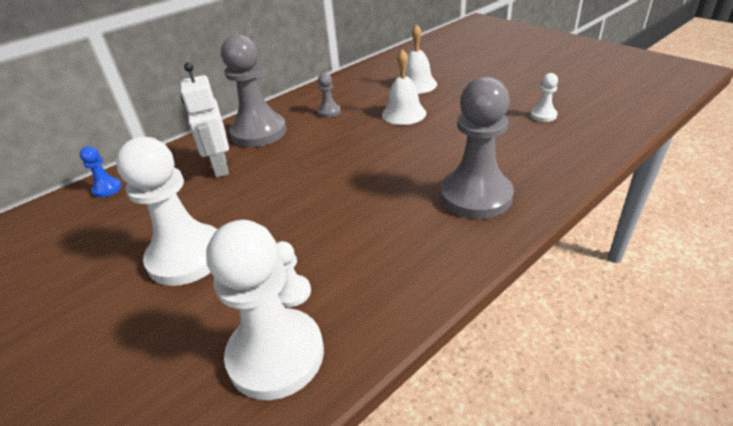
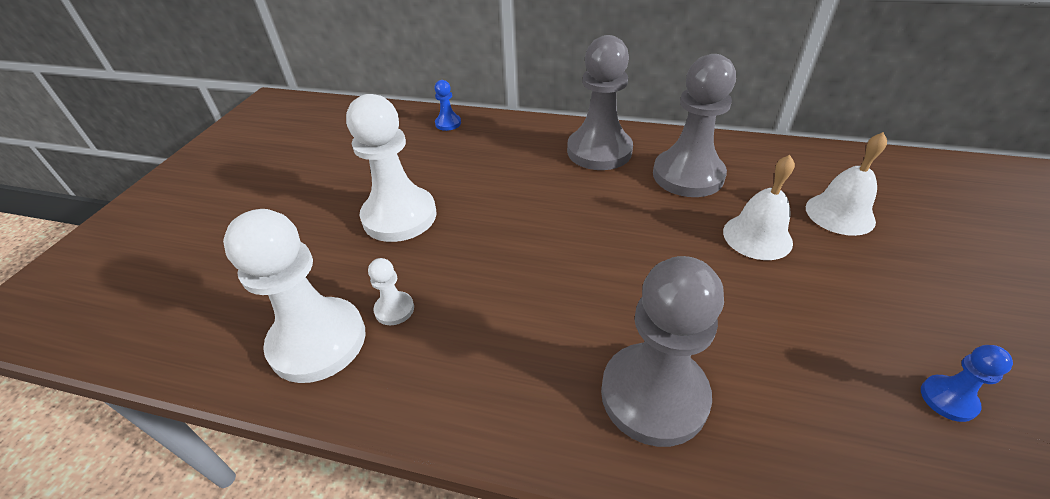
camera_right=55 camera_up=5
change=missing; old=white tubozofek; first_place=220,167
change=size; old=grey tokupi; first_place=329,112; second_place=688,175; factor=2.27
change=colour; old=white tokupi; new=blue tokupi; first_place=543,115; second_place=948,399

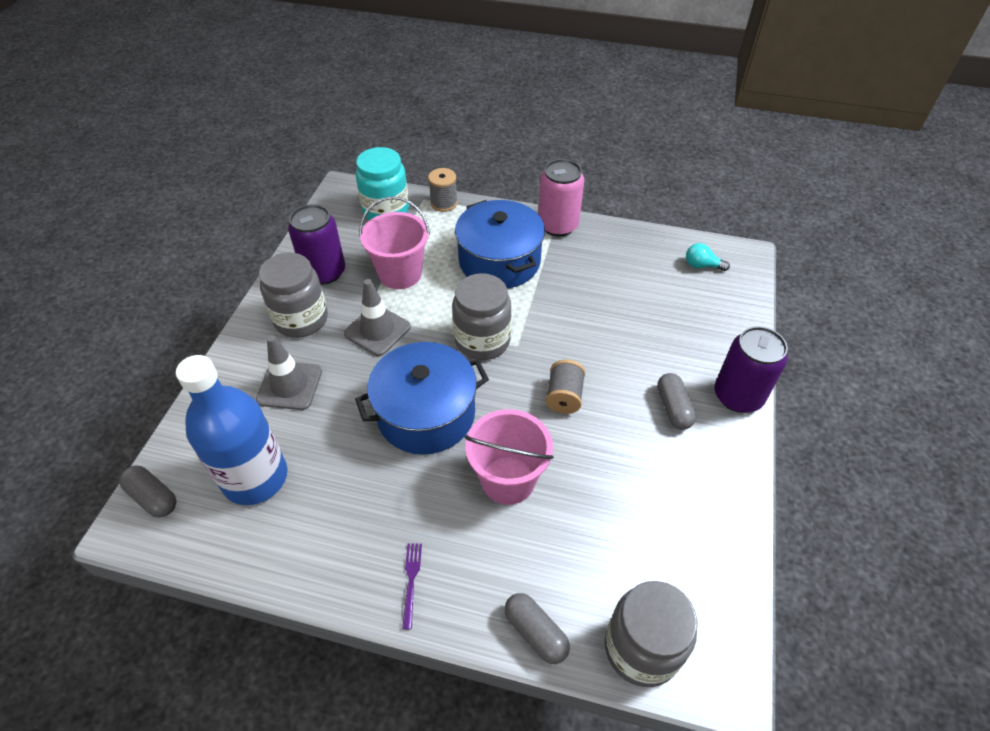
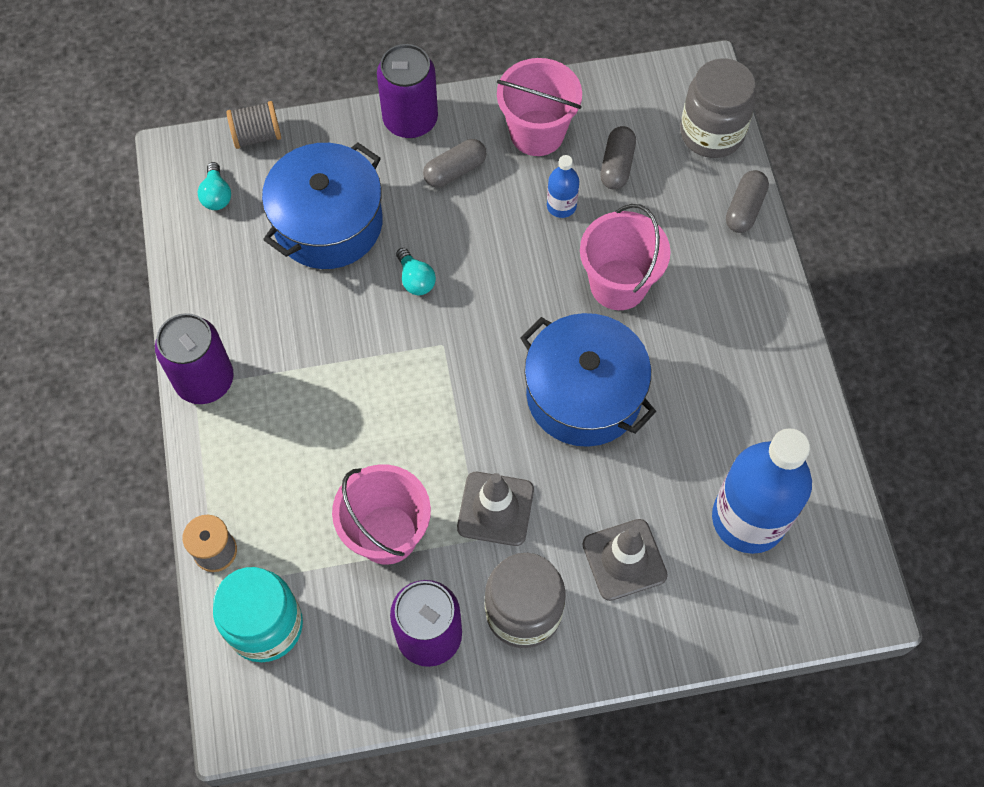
camera_right=-115 camera_up=15
change=relocated; old=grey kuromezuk; first_place=153,497; second_place=617,165
change=missing; old=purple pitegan; first_place=411,581
change=missing; old=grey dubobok; first_place=482,341
change=relocated; old=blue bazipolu; first_place=499,261; second_place=328,223
change=colour; old=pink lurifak; new=purple lurifak; first_place=558,225; second_place=204,380
change=relocated; old=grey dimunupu; first_place=564,396; second_place=257,135
change=appeared; new=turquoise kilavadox; second_place=415,279
change=appeared; new=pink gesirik; second_place=537,133
change=appeared; new=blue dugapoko; second_place=561,206

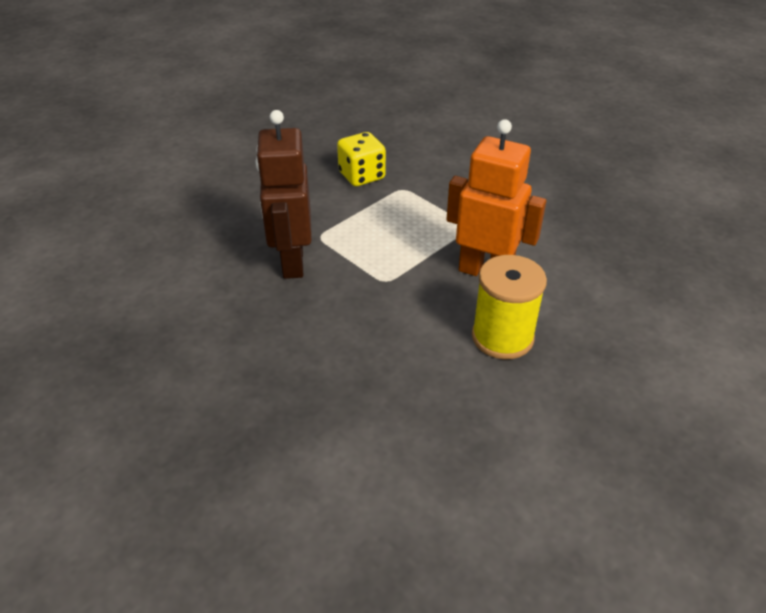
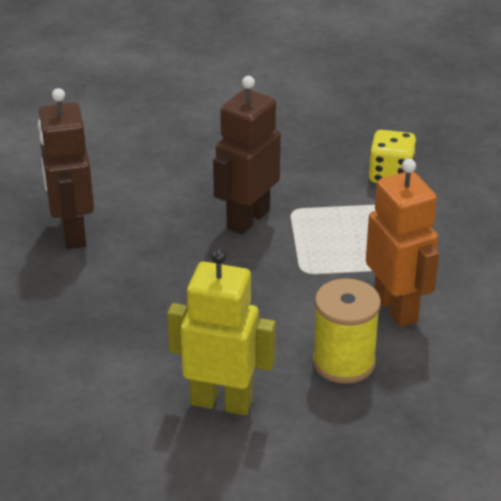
camera_right=40 camera_up=-5
change=appeared; new=brown tubozofek; second_place=72,233
change=appeared; new=yellow tubozofek; second_place=221,402

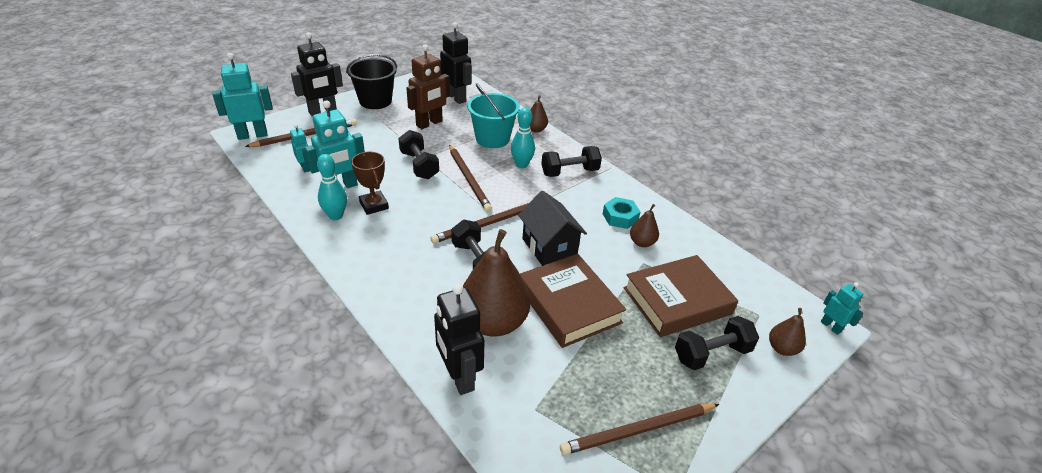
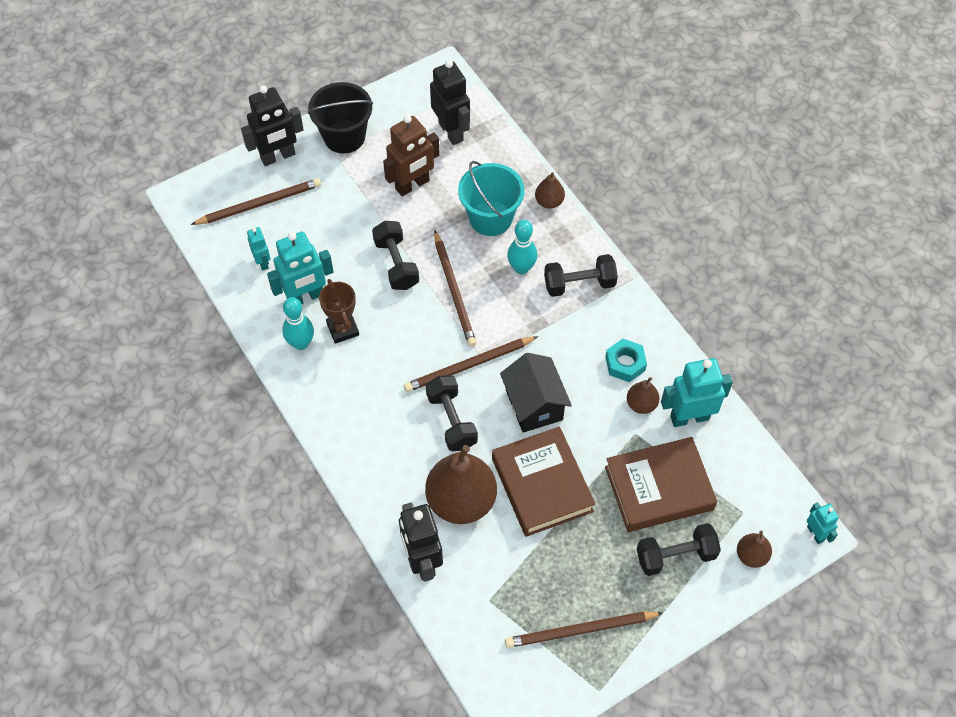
camera_right=10 camera_up=20
change=relocated; old=turquoise tubozofek; first_place=252,135; second_place=689,417

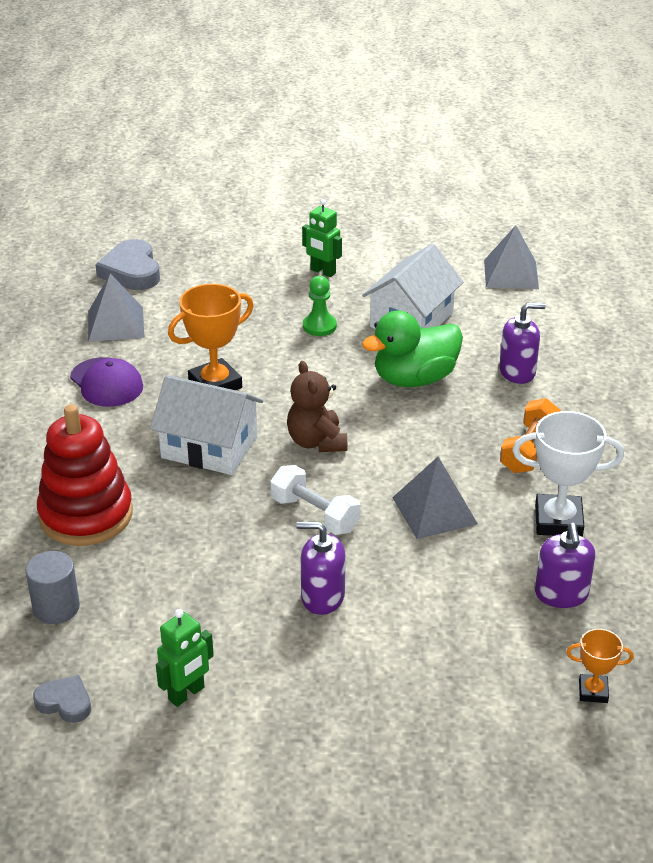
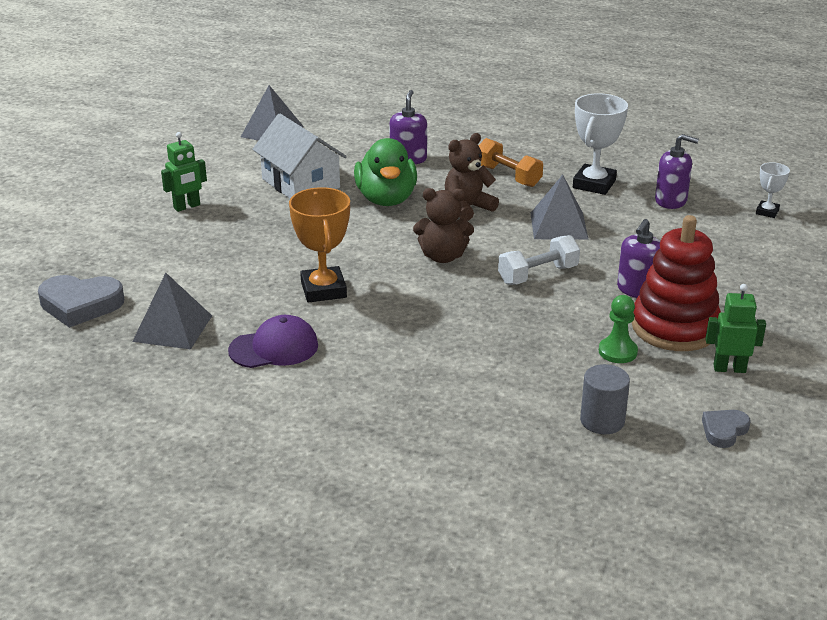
camera_right=-70 camera_up=-5
change=relocated; old=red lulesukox; first_place=86,515; second_place=674,327
change=missing; old=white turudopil; first_place=209,447
change=spun; old=green tubozofek; first_place=187,694; second_place=729,368; degrees=-60
change=relocated; old=green tokupi; first_place=319,326; second_place=617,352
change=colour; old=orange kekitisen; new=white kekitisen; first_place=593,691; second_place=767,212
change=appeared; new=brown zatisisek; second_place=467,208

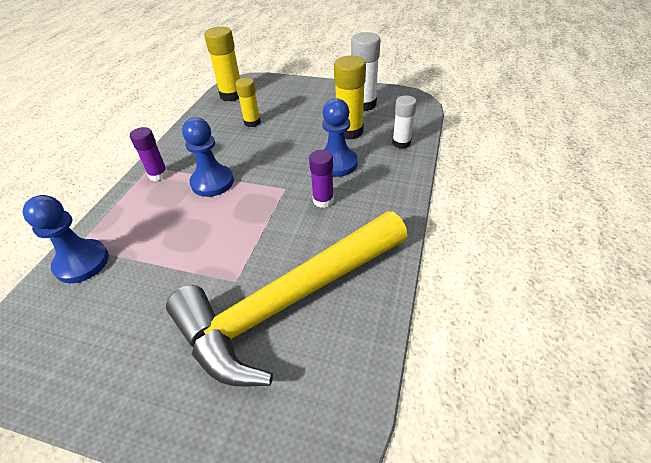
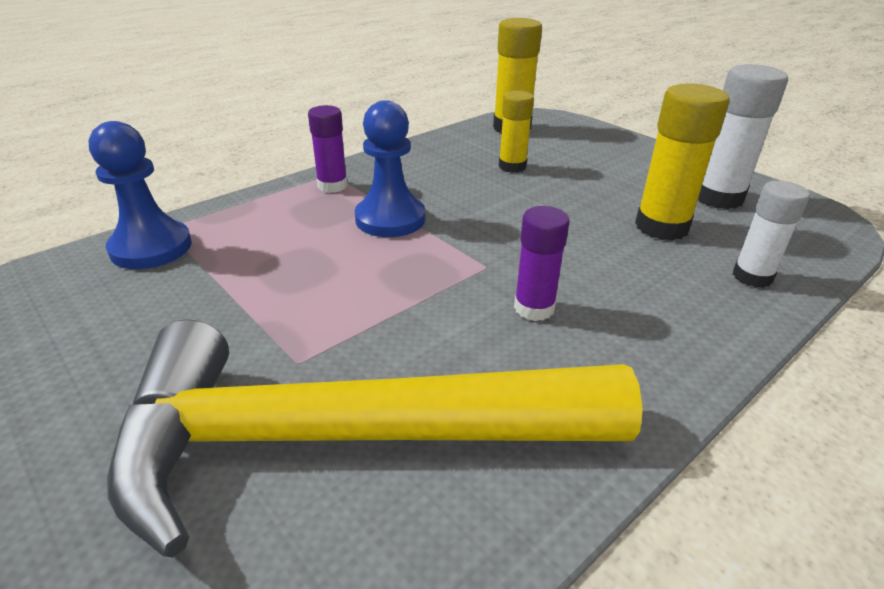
camera_right=30 camera_up=-10
change=missing; old=blue tokupi; first_place=337,163

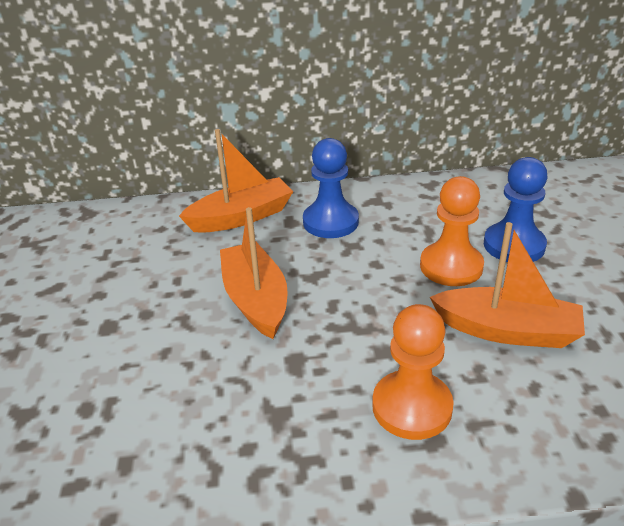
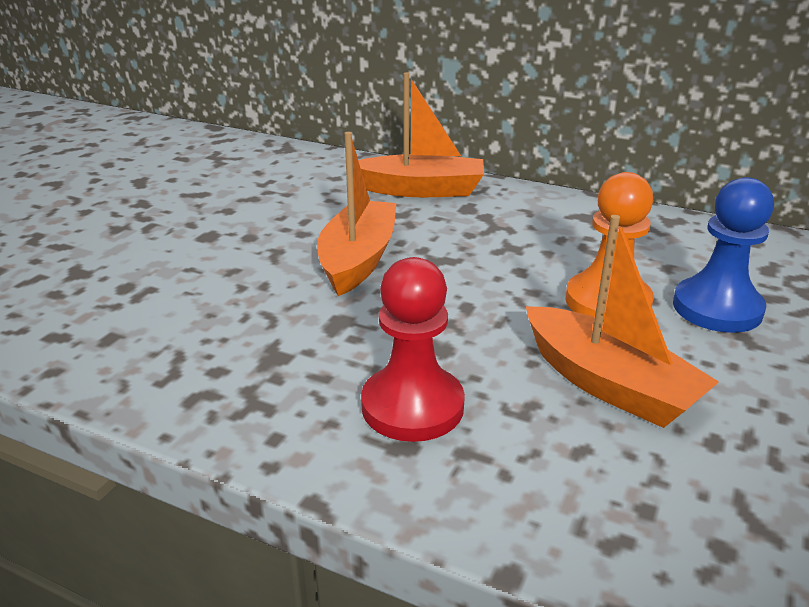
camera_right=30 camera_up=-5
change=missing; old=blue tokupi; first_place=330,222
change=colour; old=orange tokupi; new=red tokupi; first_place=412,407; second_place=412,406

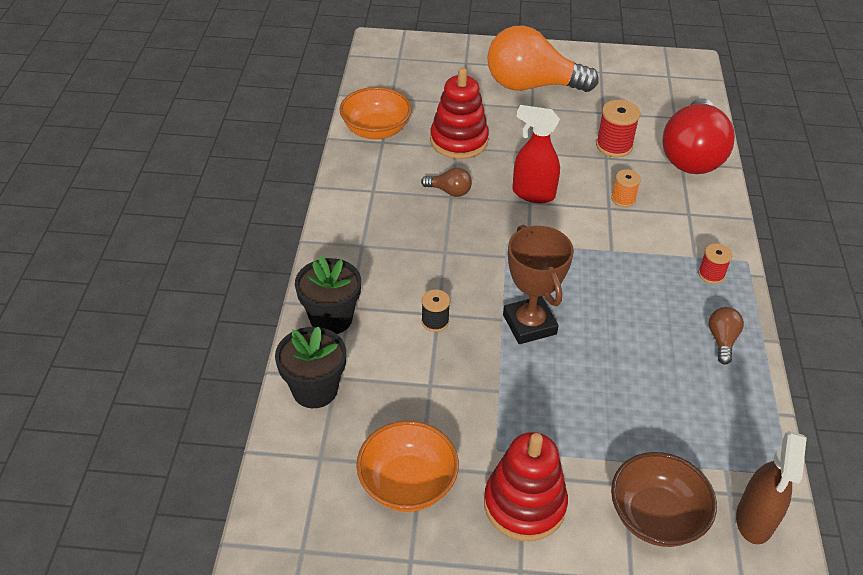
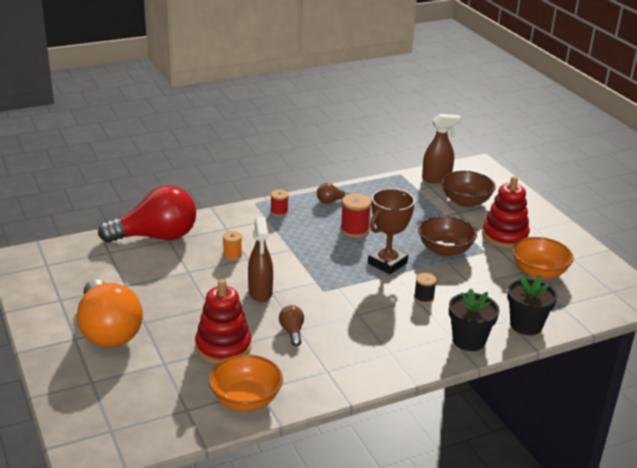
camera_right=-120 camera_up=-15
change=colour; old=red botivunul; new=brown botivunul; first_place=533,194; second_place=260,293
change=relocated; old=red dimunupu; first_place=614,146; second_place=354,230
change=appeared; new=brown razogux; second_place=445,250

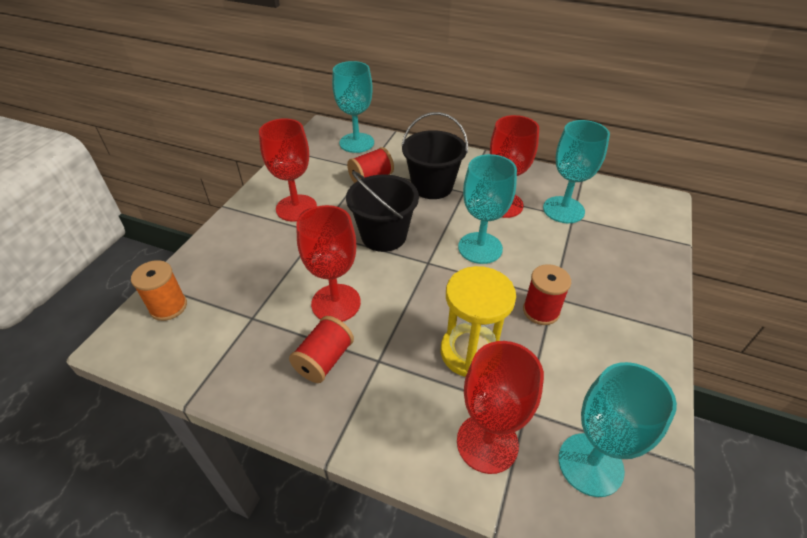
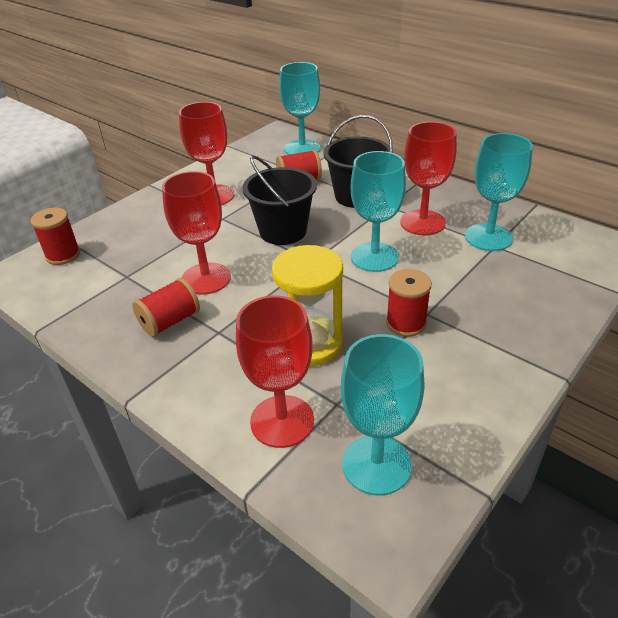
camera_right=20 camera_up=-5
change=colour; old=orange dimunupu; new=red dimunupu; first_place=168,307; second_place=63,255

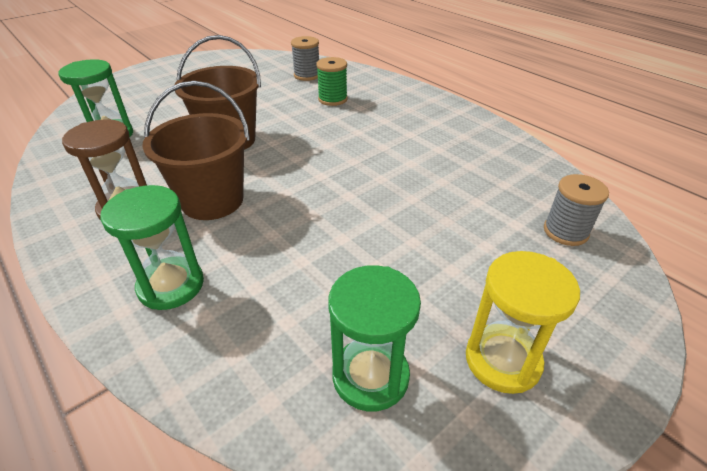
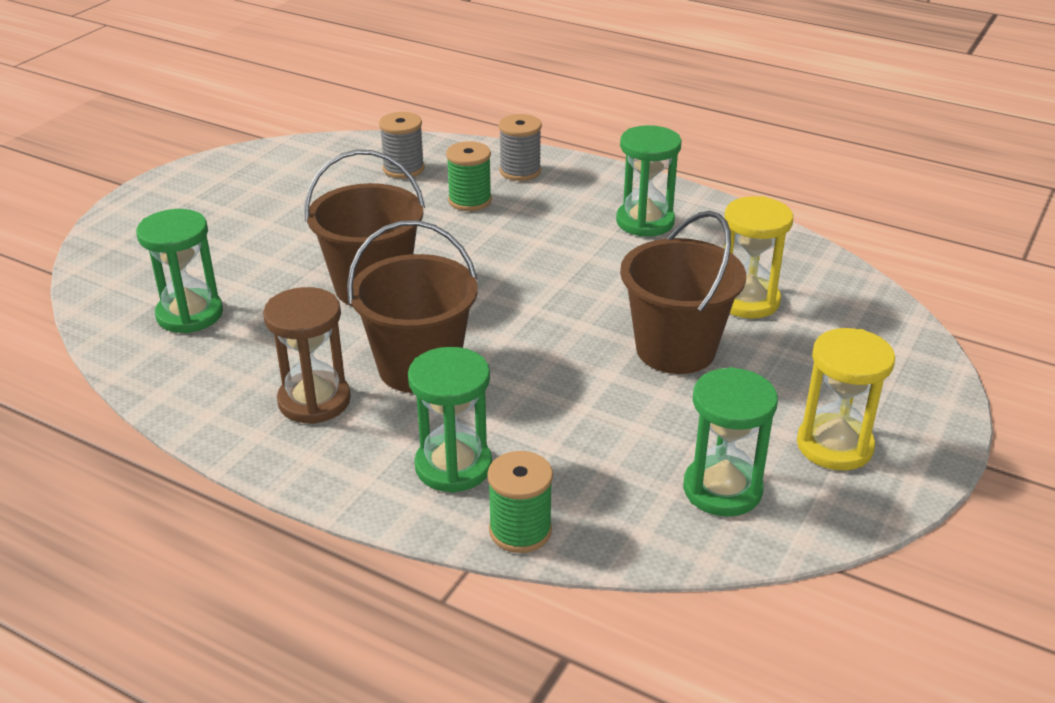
camera_right=-20 camera_up=-5
change=relocated; old=grey dimunupu; first_place=565,231; second_place=520,171
change=appeared; new=green dimunupu; second_place=520,530
change=appeared; new=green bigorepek; second_place=645,222
change=appeared; new=brown gesirik; second_place=675,349
change=appeared; new=yellow bigorepek; second_place=747,300

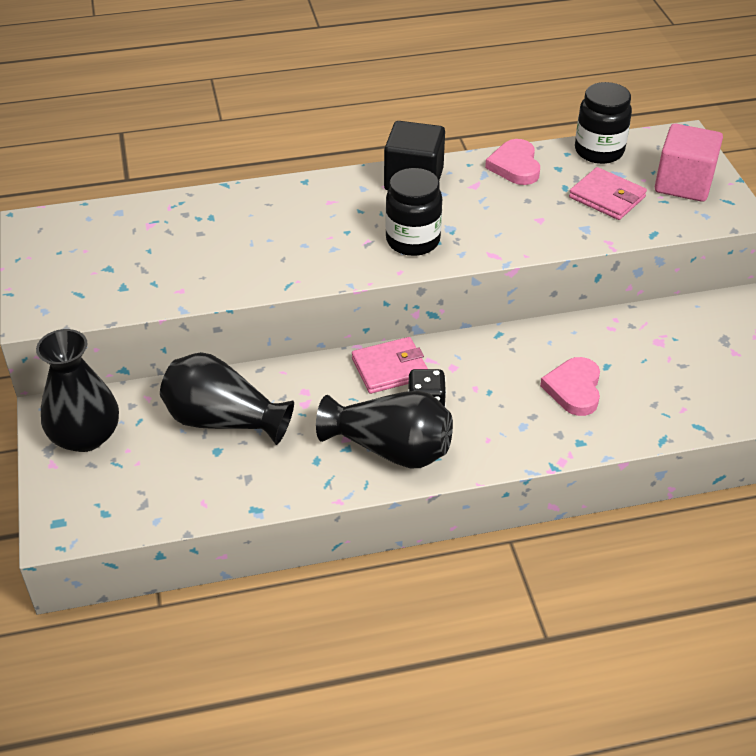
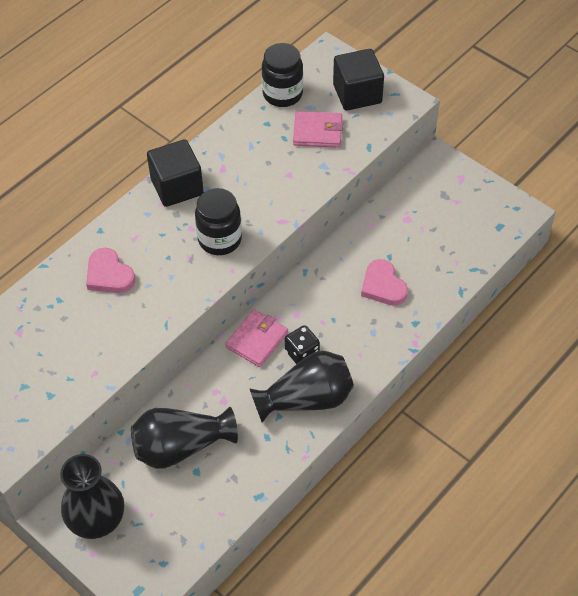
camera_right=-35 camera_up=10
change=relocated; old=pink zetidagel; first_place=515,166; second_place=109,275
change=colour; old=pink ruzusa; new=black ruzusa; first_place=683,184; second_place=357,94

